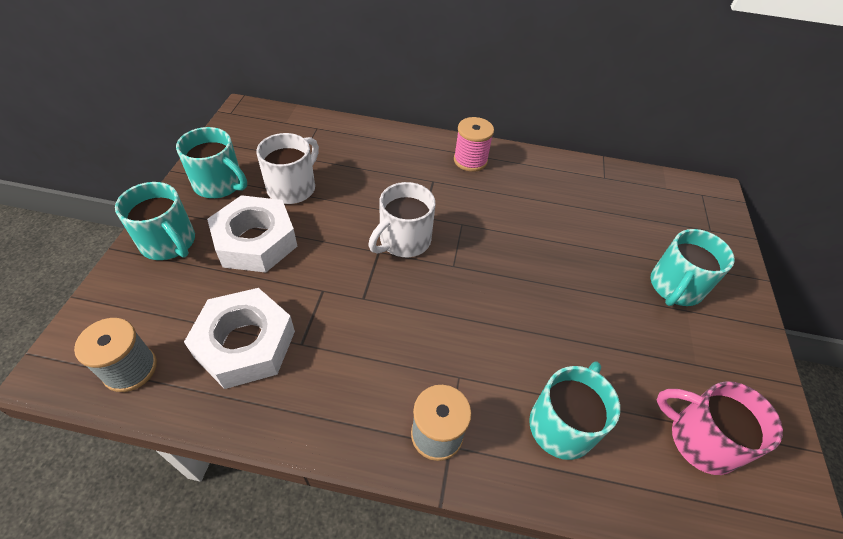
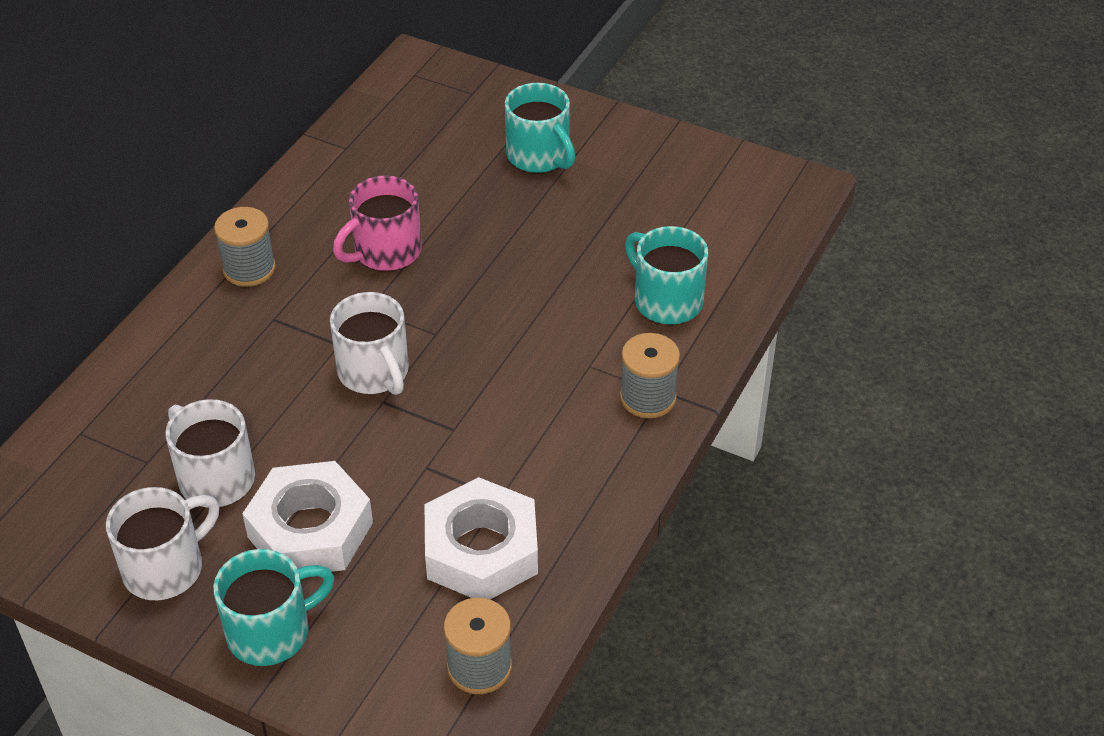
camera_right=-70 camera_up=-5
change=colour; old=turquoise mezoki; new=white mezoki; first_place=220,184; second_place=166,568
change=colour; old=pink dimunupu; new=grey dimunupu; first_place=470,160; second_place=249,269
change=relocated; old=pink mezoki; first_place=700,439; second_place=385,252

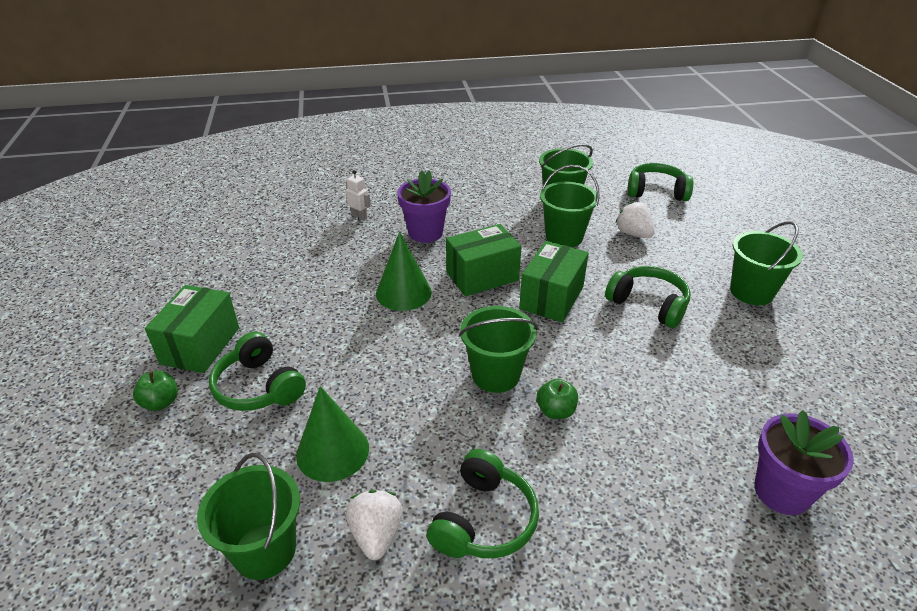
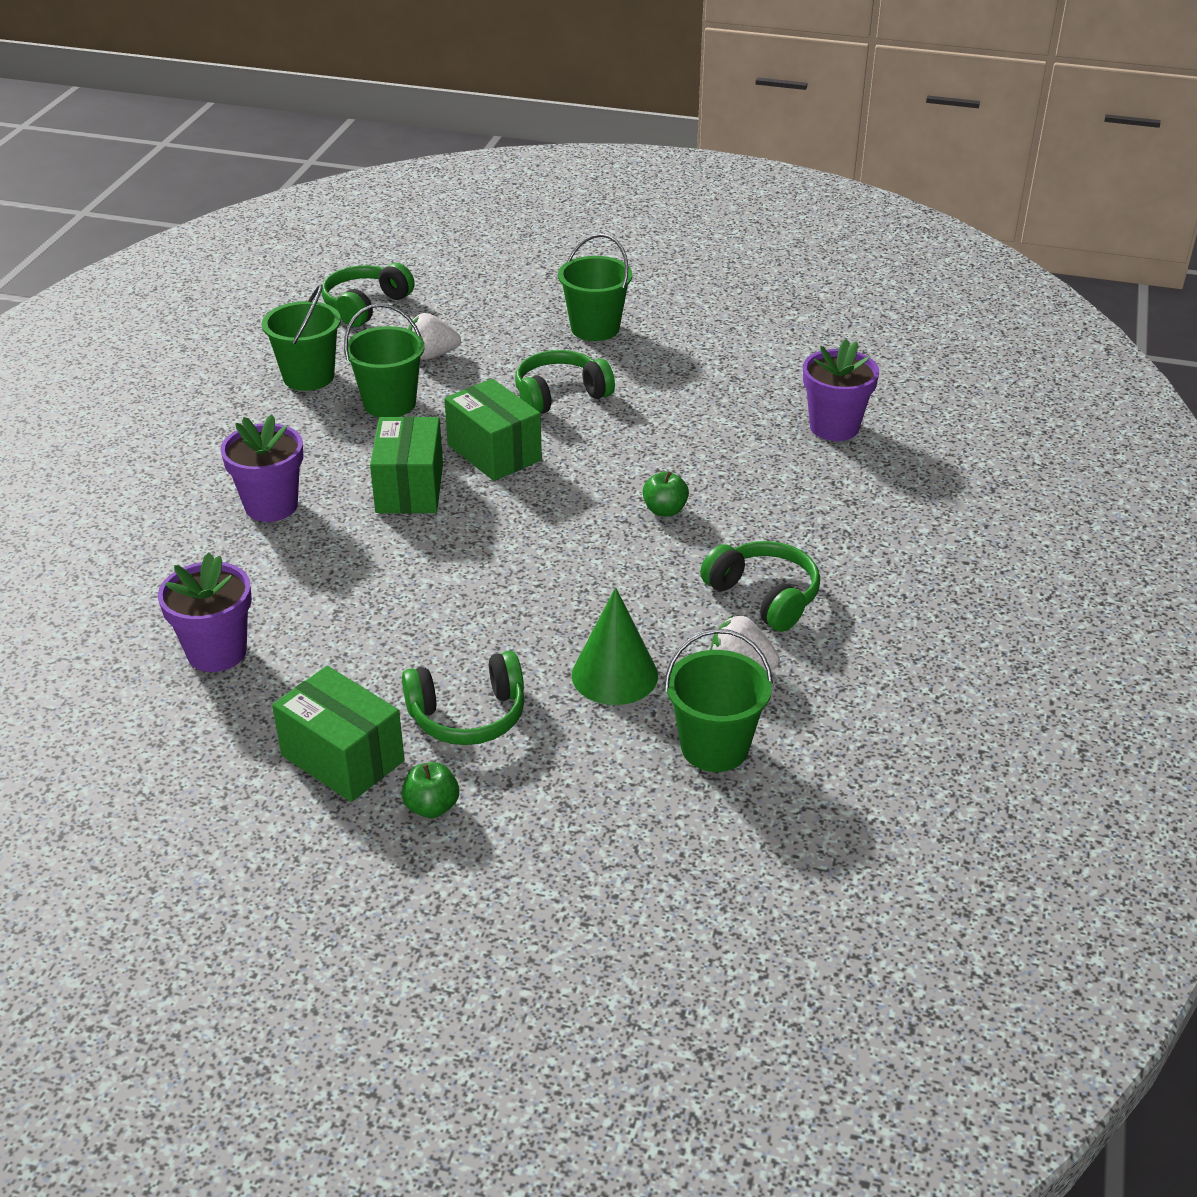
camera_right=-65 camera_up=0
change=missing; old=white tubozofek; first_place=359,216
change=missing; old=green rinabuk; first_place=403,292
change=missing; old=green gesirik; first_place=495,375
change=appeared; new=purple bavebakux; second_place=217,652

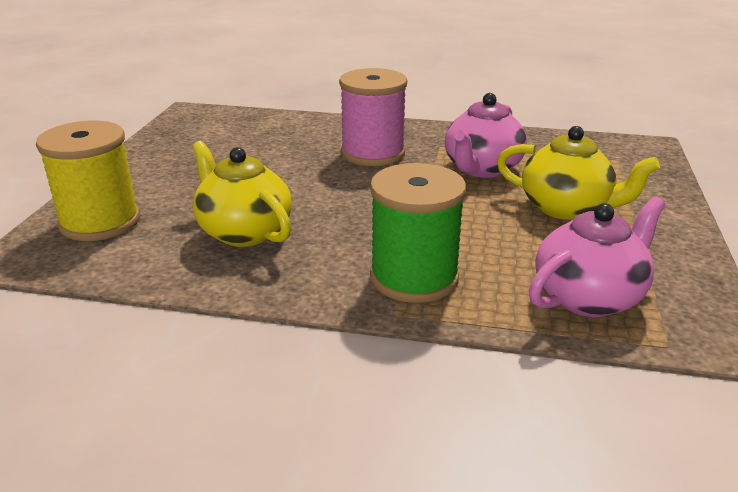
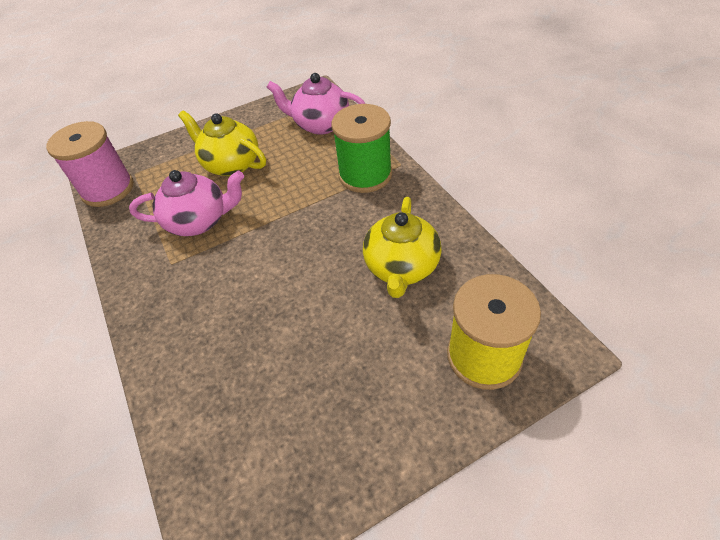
camera_right=-125 camera_up=20
change=relocated; old=pink dimunupu; first_place=373,153; second_place=108,189
change=spun; old=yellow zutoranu; first_place=566,208; second_place=231,164; degrees=-45

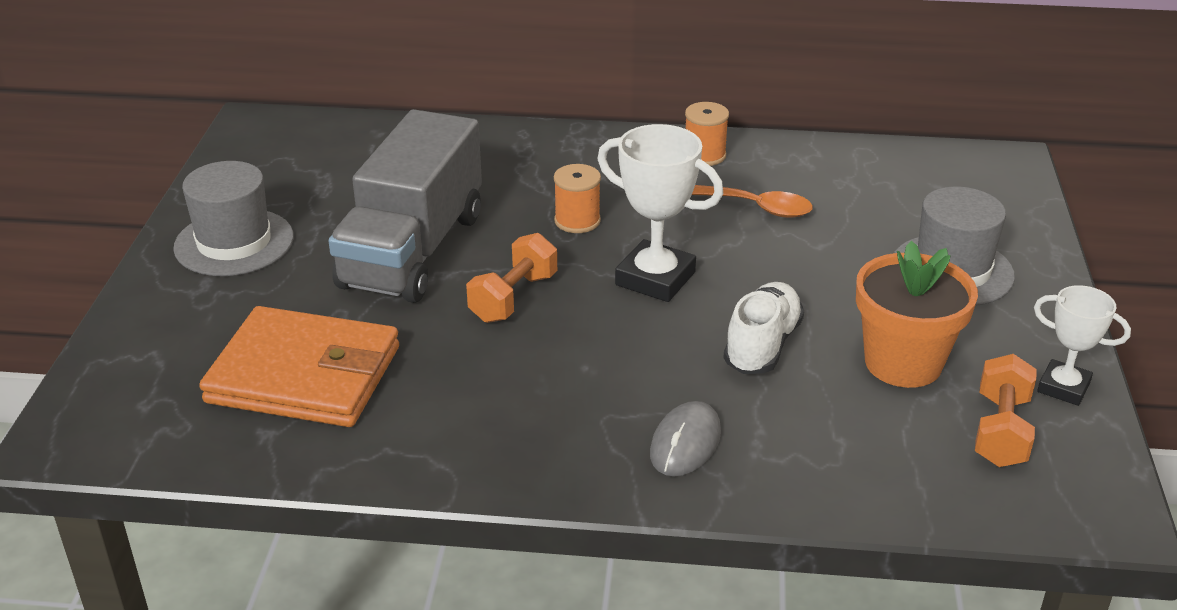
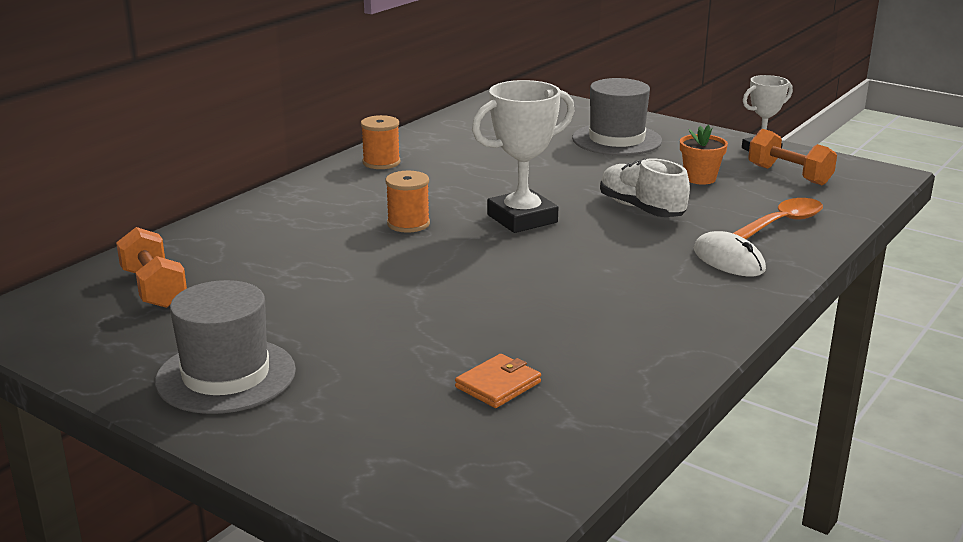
camera_right=-60 camera_up=-10
change=size; old=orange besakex; first_place=304,375; second_place=498,385; factor=0.41
change=missing; old=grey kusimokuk; first_place=413,250
change=relocated; old=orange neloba; first_place=513,298; second_place=154,288
change=colour; old=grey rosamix; new=white rosamix; first_place=685,443; second_place=728,260
change=relocated; old=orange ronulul; first_place=755,207; second_place=782,223
change=size; old=orange bavebakux; first_place=903,363; second_place=700,178; factor=0.56

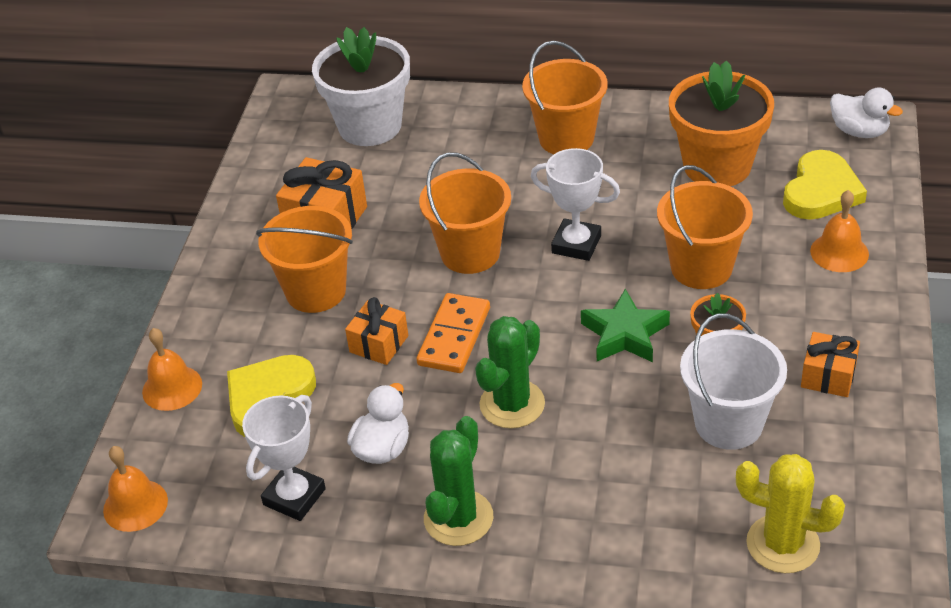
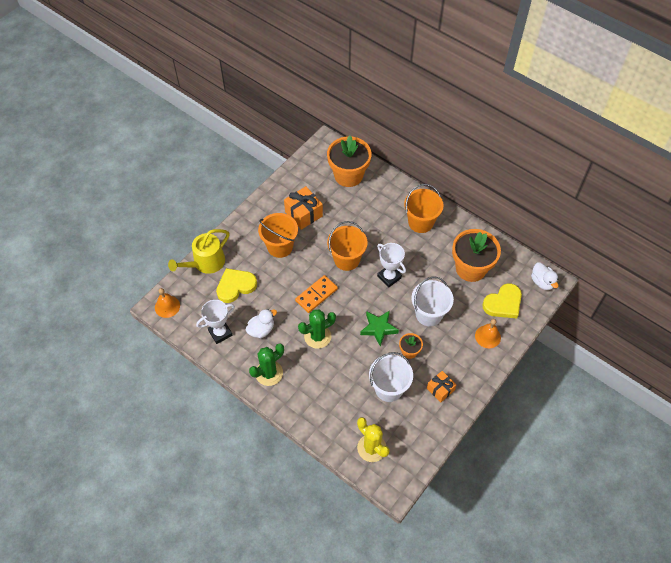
camera_right=25 camera_up=15
change=exchanged; old=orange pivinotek; new=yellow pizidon; first_place=172,388; second_place=206,263
change=colour; old=white bavebakux; new=orange bavebakux; first_place=370,126; second_place=348,175
change=missing; old=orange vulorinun; first_place=379,344
change=colour; old=orange gesirik; new=white gesirik; first_place=701,268; second_place=429,314

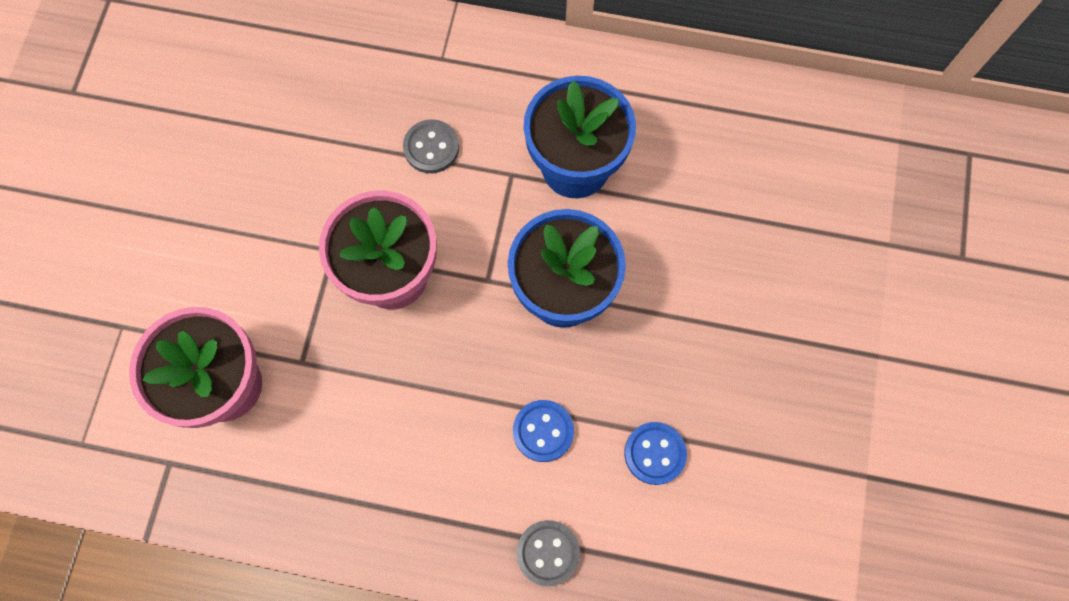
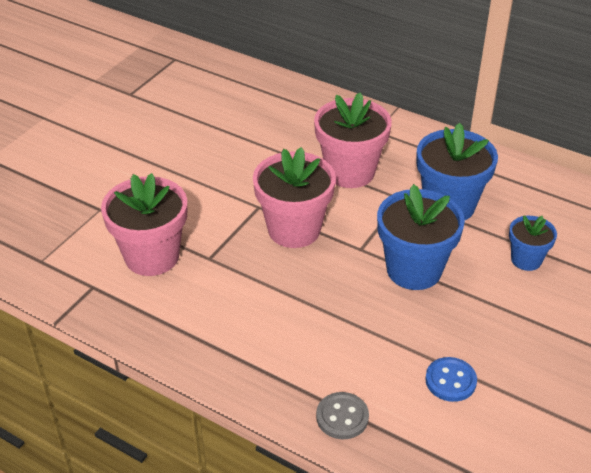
camera_right=20 camera_up=-30
change=exchanged; old=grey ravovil; new=pink bavebakux; first_place=431,147; second_place=350,172
change=missing; old=blue ravovil; first_place=543,431
change=appeared; new=blue bavebakux; second_place=526,260

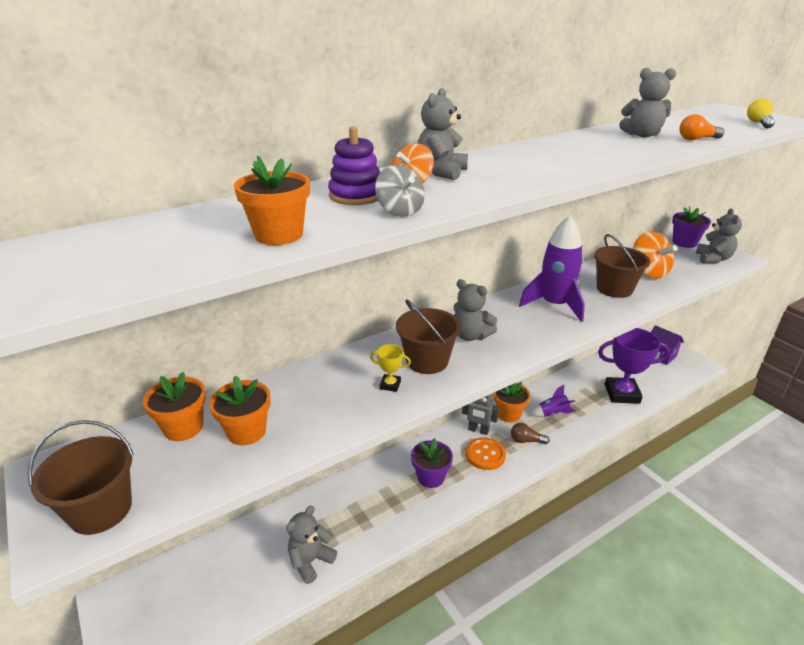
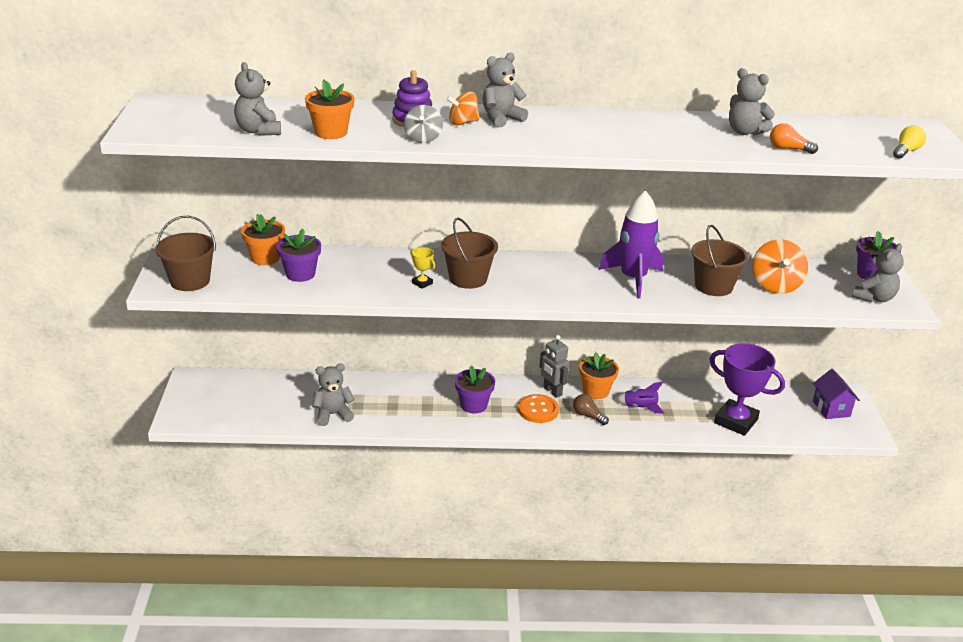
camera_right=30 camera_up=0
change=colour; old=orange bavebakux; new=purple bavebakux; first_place=246,431; second_place=300,274
change=relocated; old=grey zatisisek; first_place=470,335; second_place=258,131

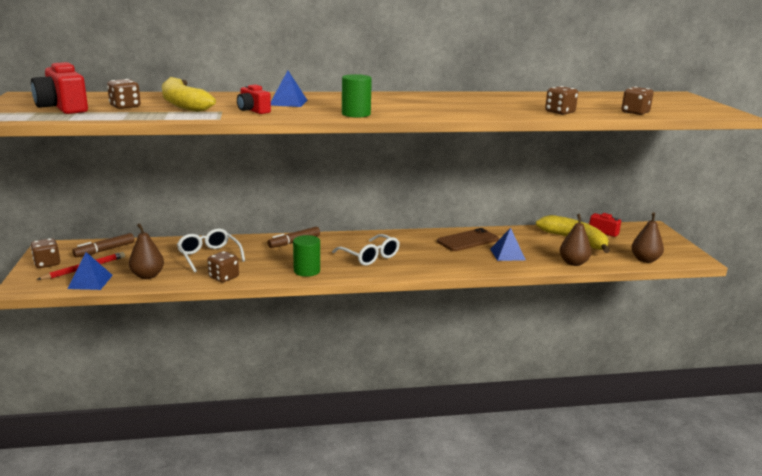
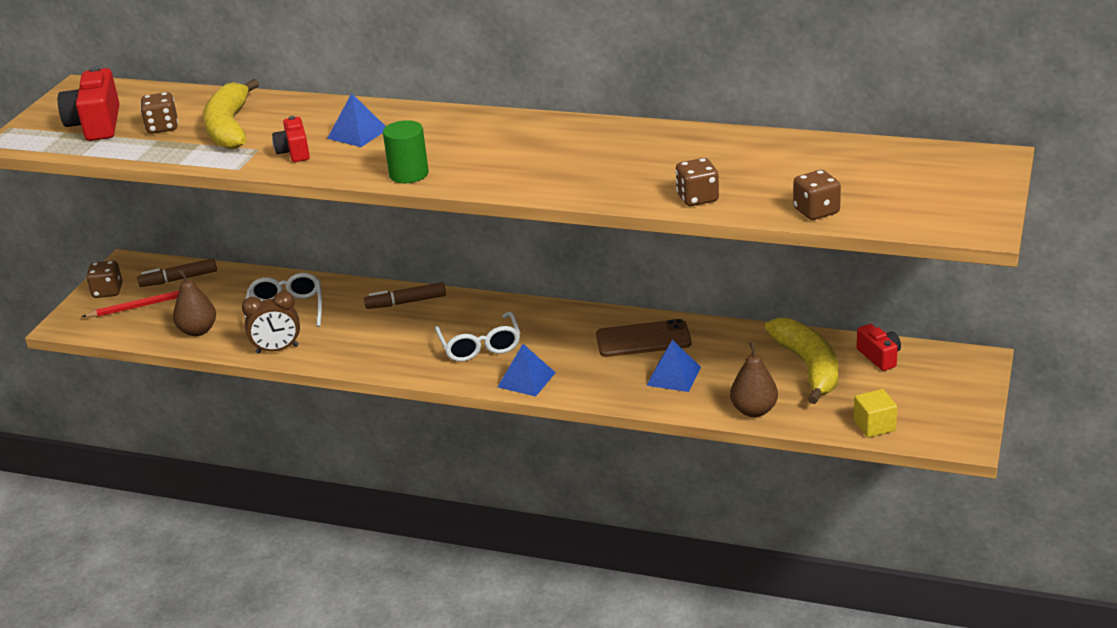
camera_right=30 camera_up=10
change=relocated; old=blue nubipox; first_place=90,281; second_place=526,379
change=exchanged; old=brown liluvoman; new=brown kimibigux; first_place=224,277; second_place=277,349
change=missing; old=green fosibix; first_place=307,271
change=exchanged; old=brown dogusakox; new=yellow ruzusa; first_place=645,260; second_place=874,426

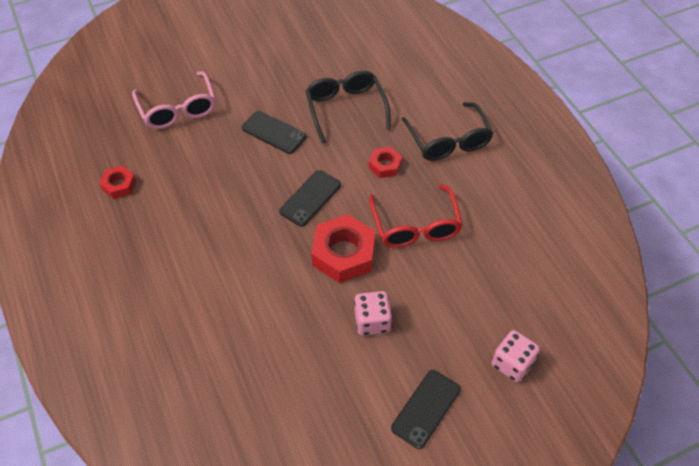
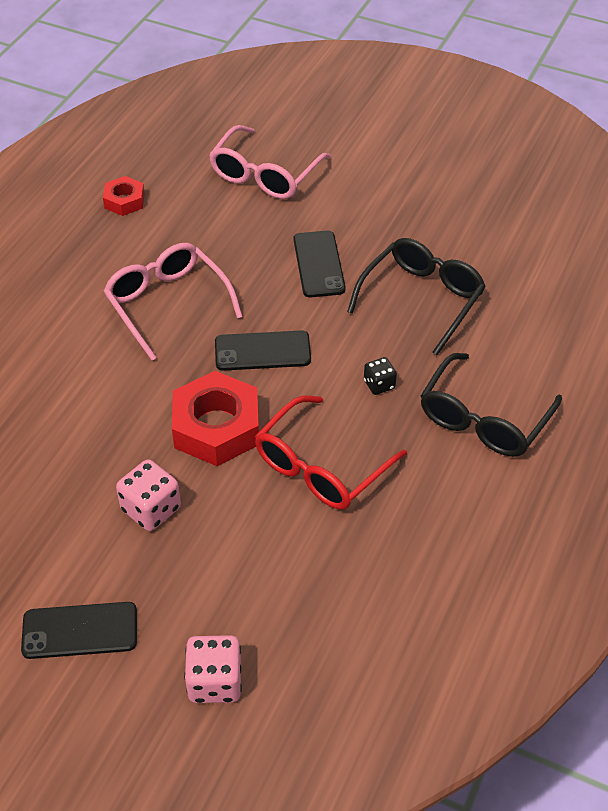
camera_right=50 camera_up=-5
change=exchanged; old=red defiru; new=black liluvoman; first_place=385,165; second_place=379,384
change=appeared; new=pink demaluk; second_place=168,304

